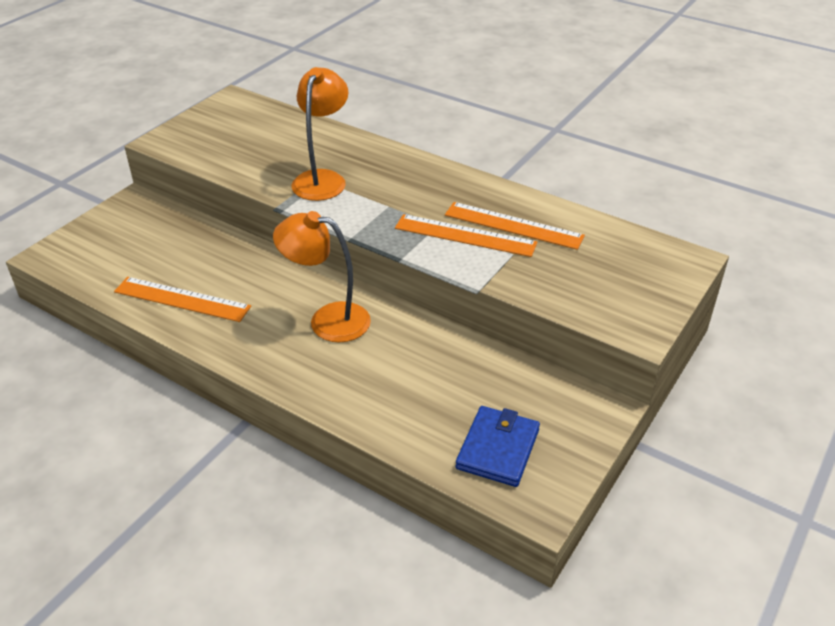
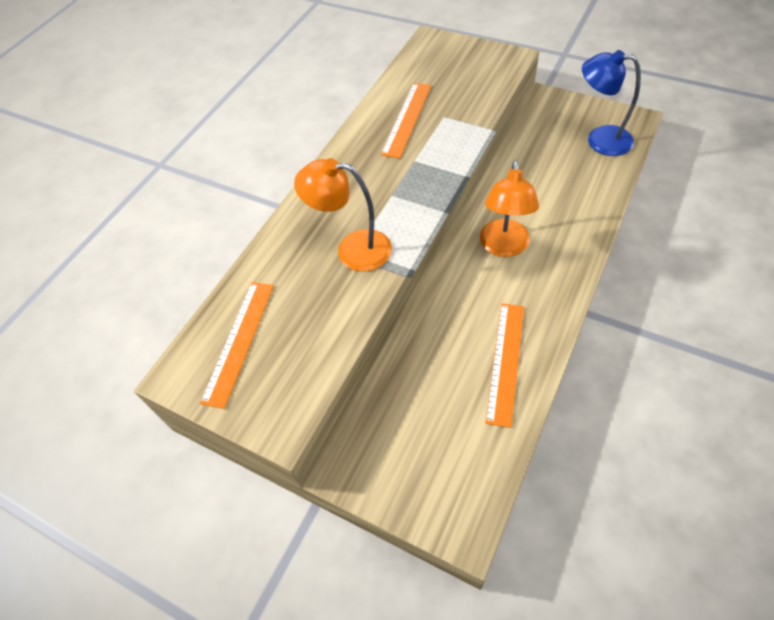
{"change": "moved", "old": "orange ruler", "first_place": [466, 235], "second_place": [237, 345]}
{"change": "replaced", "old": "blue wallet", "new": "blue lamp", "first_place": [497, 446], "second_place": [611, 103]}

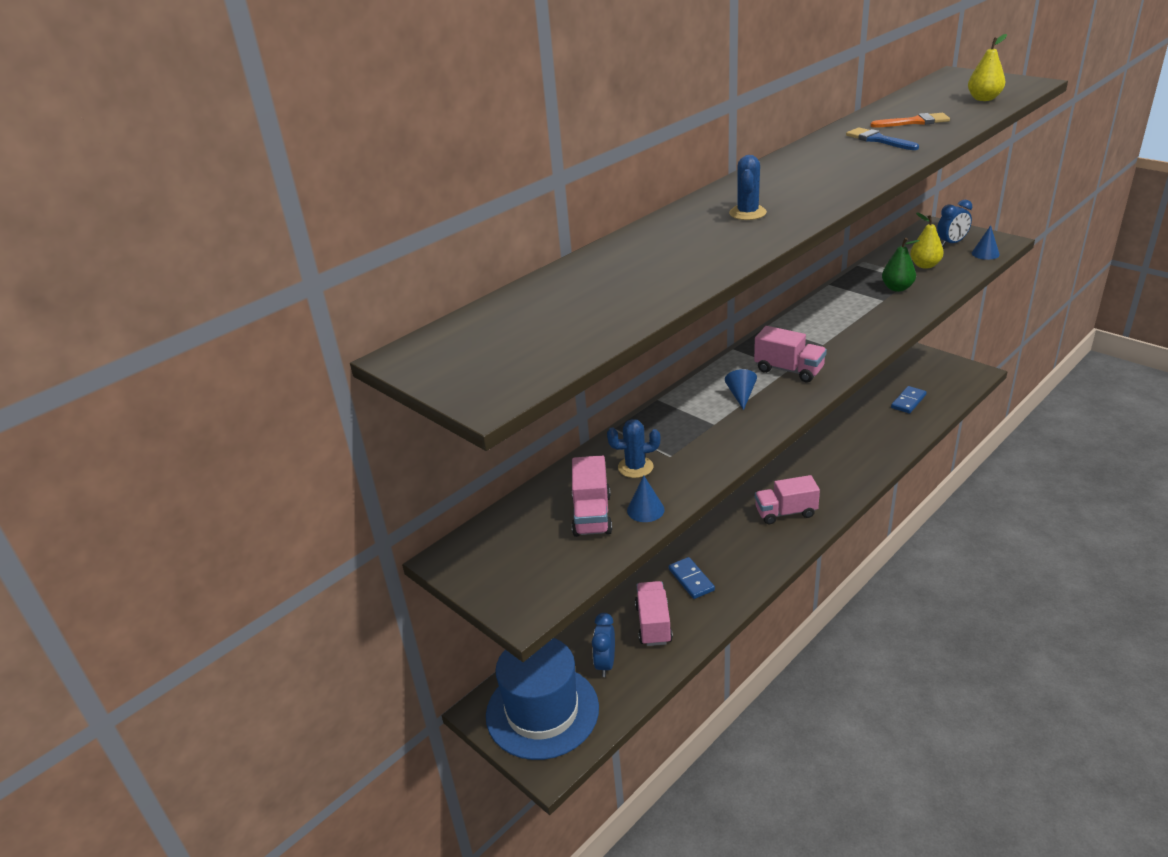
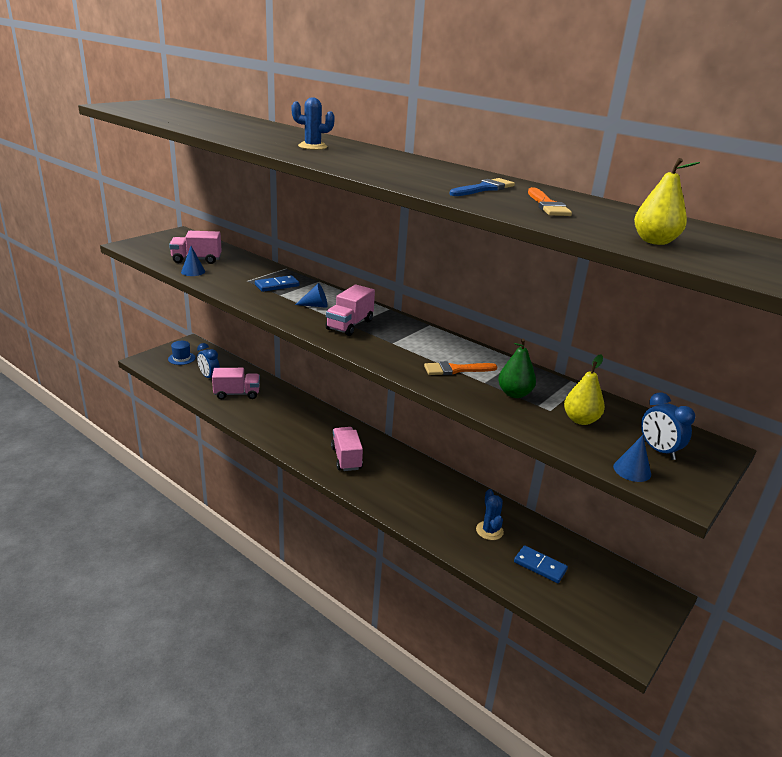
{"change": "resized", "old": "blue hat", "first_place": [542, 699], "second_place": [182, 353], "factor": 0.41}
{"change": "turned", "old": "blue clock", "first_place": [603, 645], "second_place": [208, 360], "degrees": -135}
{"change": "moved", "old": "blue domino", "first_place": [692, 578], "second_place": [277, 283]}
{"change": "added", "new": "orange brush", "second_place": [461, 368]}
{"change": "moved", "old": "blue cactus", "first_place": [633, 448], "second_place": [490, 514]}

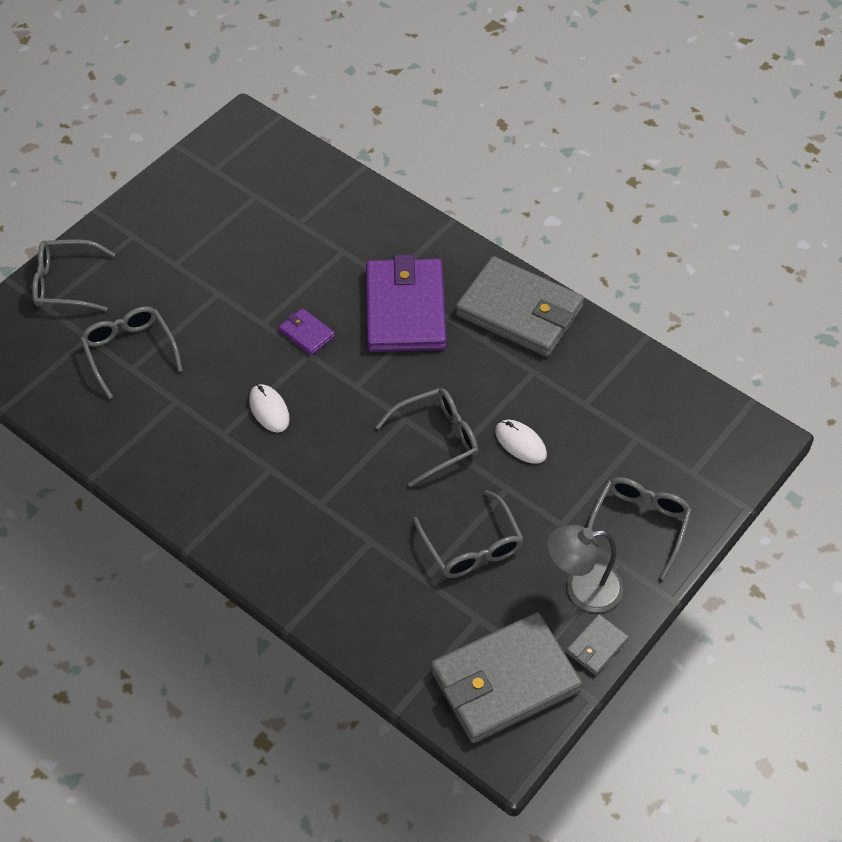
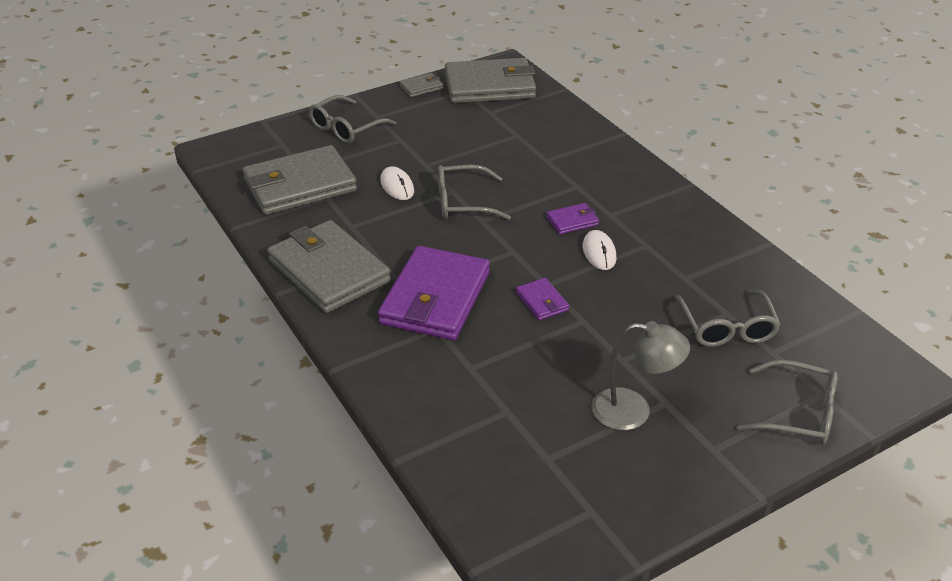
{"change": "added", "new": "grey wallet", "second_place": [300, 180]}
{"change": "added", "new": "purple wallet", "second_place": [572, 218]}
{"change": "moved", "old": "grey lamp", "first_place": [585, 568], "second_place": [640, 375]}
{"change": "removed", "old": "grey glasses", "first_place": [468, 534]}

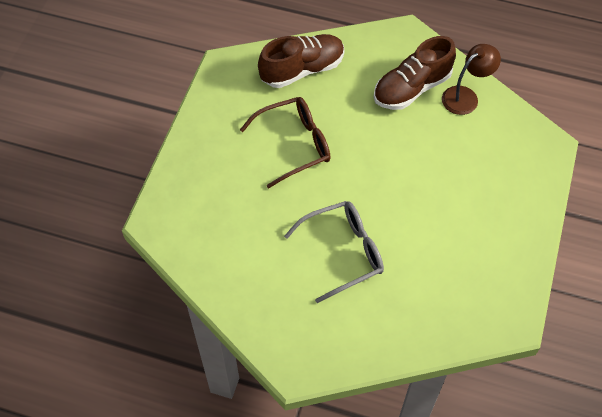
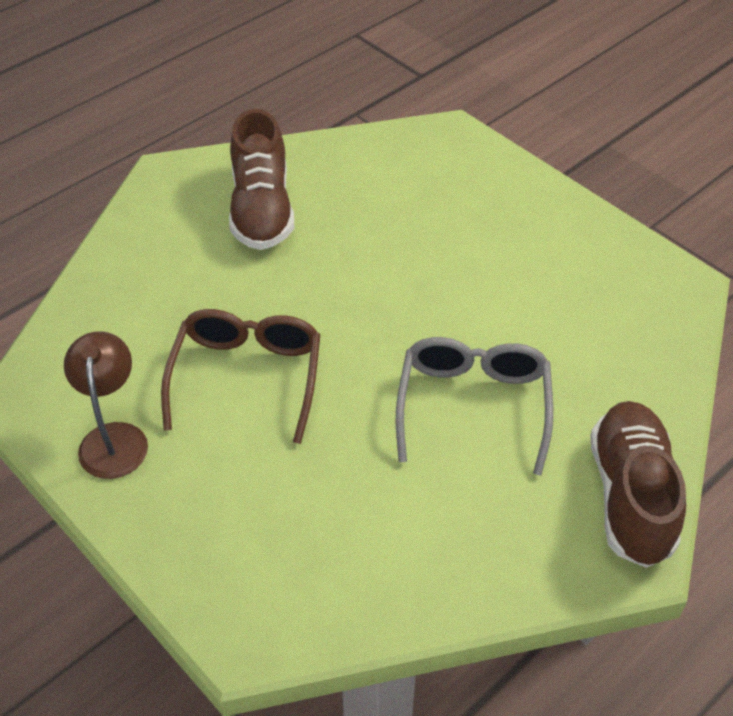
{"change": "moved", "old": "brown lamp", "first_place": [471, 79], "second_place": [106, 405]}
{"change": "moved", "old": "brown shoe", "first_place": [301, 61], "second_place": [638, 484]}

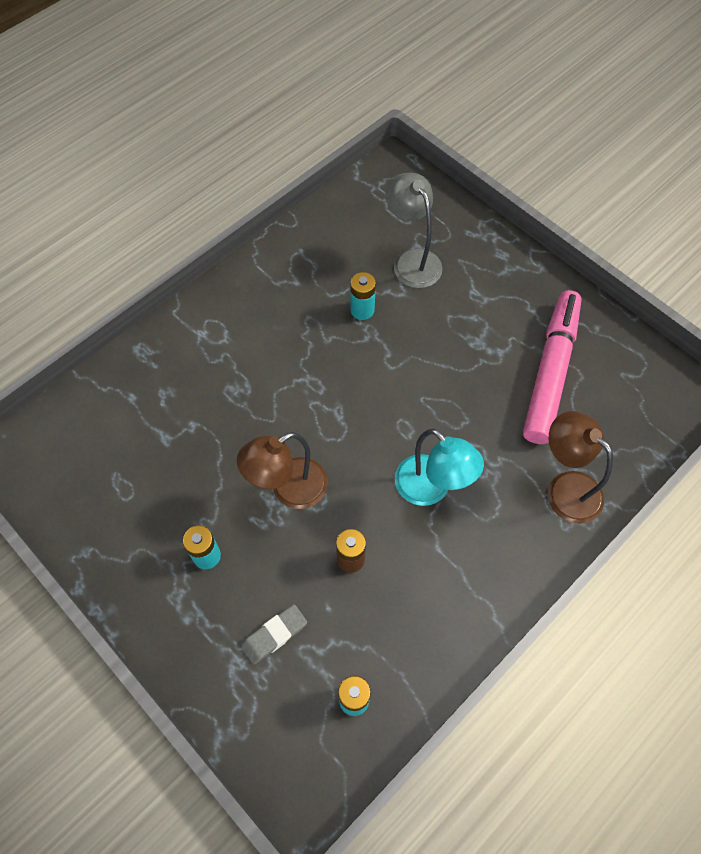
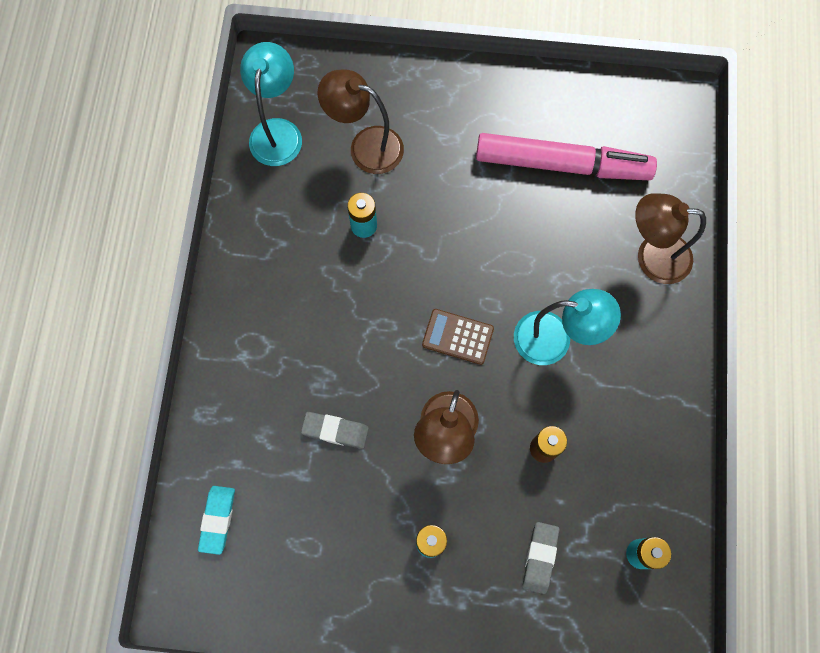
{"change": "added", "new": "turquoise eraser", "second_place": [216, 520]}
{"change": "added", "new": "turquoise lamp", "second_place": [271, 104]}
{"change": "added", "new": "grey eraser", "second_place": [335, 430]}
{"change": "recoloured", "old": "grey lamp", "new": "brown lamp", "first_place": [414, 230], "second_place": [360, 122]}
{"change": "added", "new": "brown calculator", "second_place": [458, 337]}
{"change": "turned", "old": "pink marker", "first_place": [552, 367], "second_place": [566, 156], "degrees": 120}

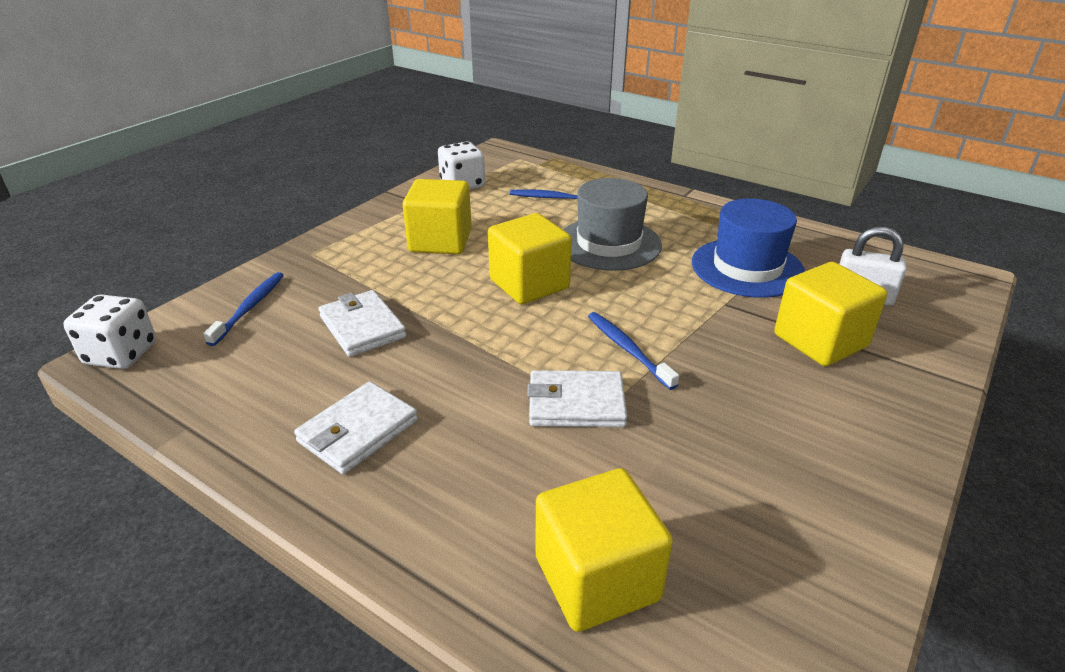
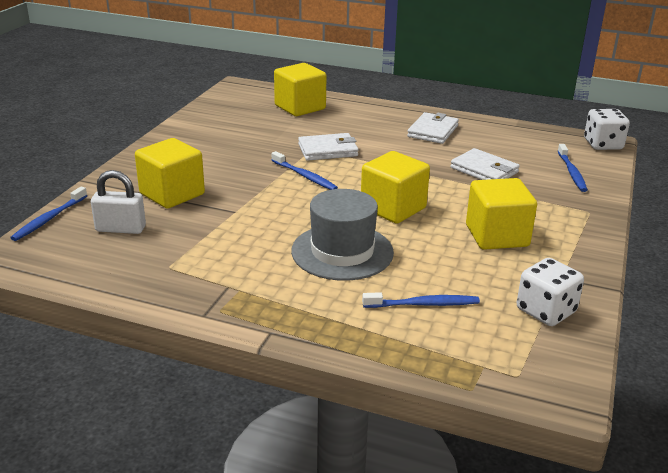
{"change": "added", "new": "blue toothbrush", "second_place": [48, 213]}
{"change": "removed", "old": "blue hat", "first_place": [748, 248]}

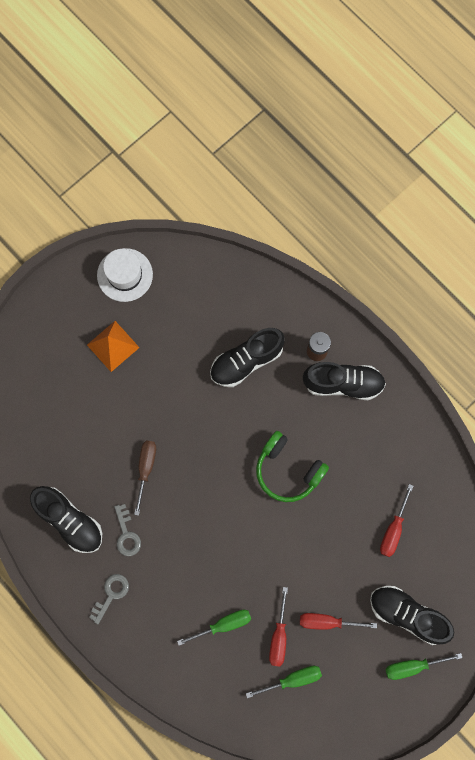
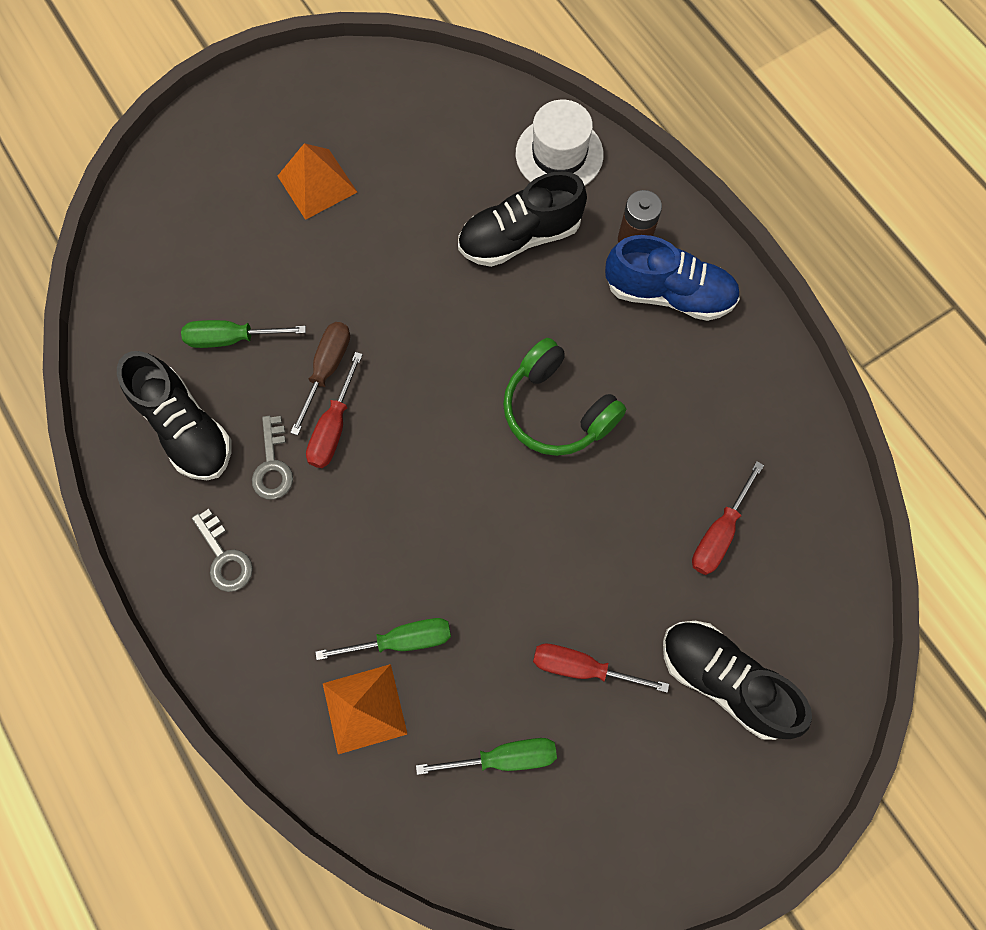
{"change": "moved", "old": "green screwdriver", "first_place": [423, 666], "second_place": [243, 334]}
{"change": "turned", "old": "grey key", "first_place": [109, 599], "second_place": [222, 550], "degrees": 105}
{"change": "moved", "old": "red screwdriver", "first_place": [278, 626], "second_place": [334, 410]}
{"change": "added", "new": "orange pyramid", "second_place": [365, 709]}
{"change": "moved", "old": "white hat", "first_place": [125, 275], "second_place": [560, 143]}
{"change": "recoloured", "old": "black shoe", "new": "blue shoe", "first_place": [344, 381], "second_place": [672, 278]}

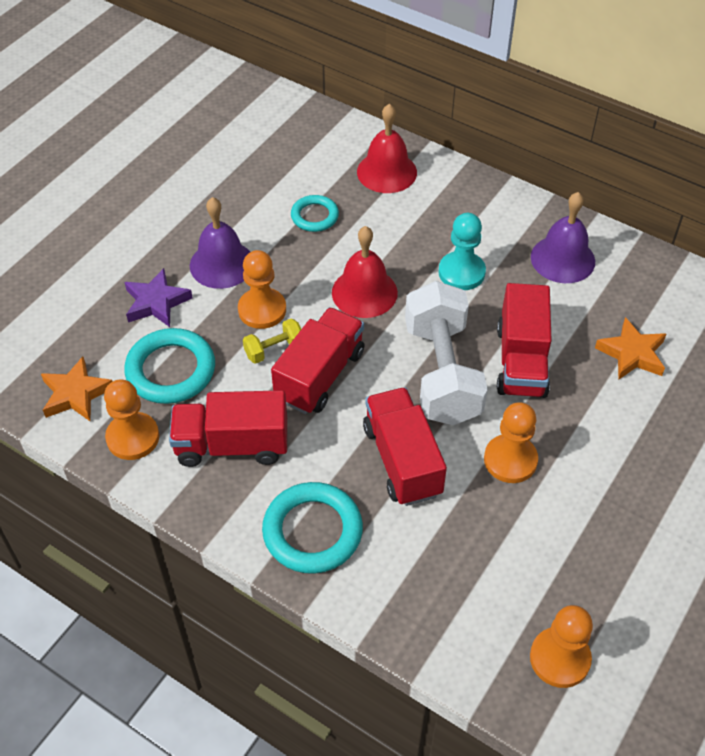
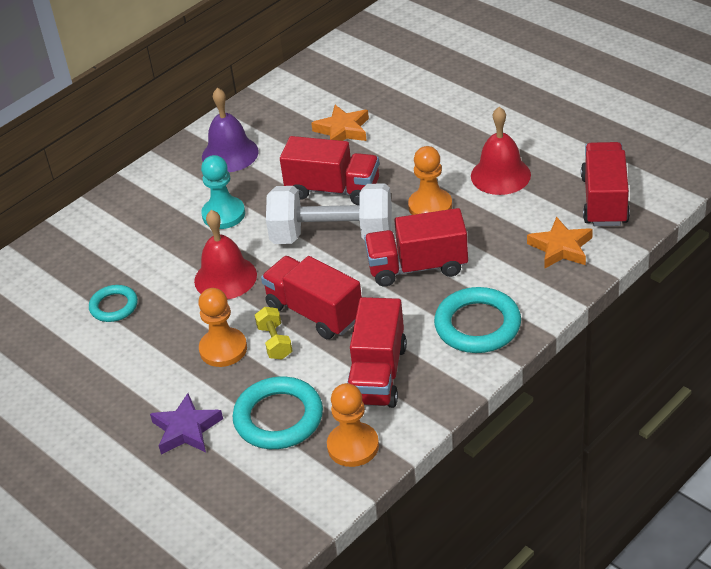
{"change": "moved", "old": "red bell", "first_place": [387, 148], "second_place": [501, 151]}
{"change": "moved", "old": "orange star", "first_place": [77, 389], "second_place": [560, 242]}
{"change": "replaced", "old": "orange pawn", "new": "red truck", "first_place": [561, 646], "second_place": [605, 184]}
{"change": "removed", "old": "purple bell", "first_place": [220, 243]}

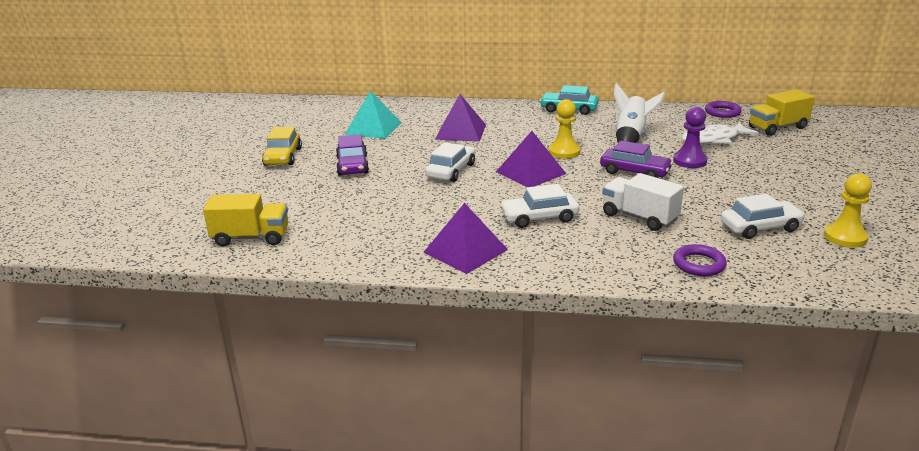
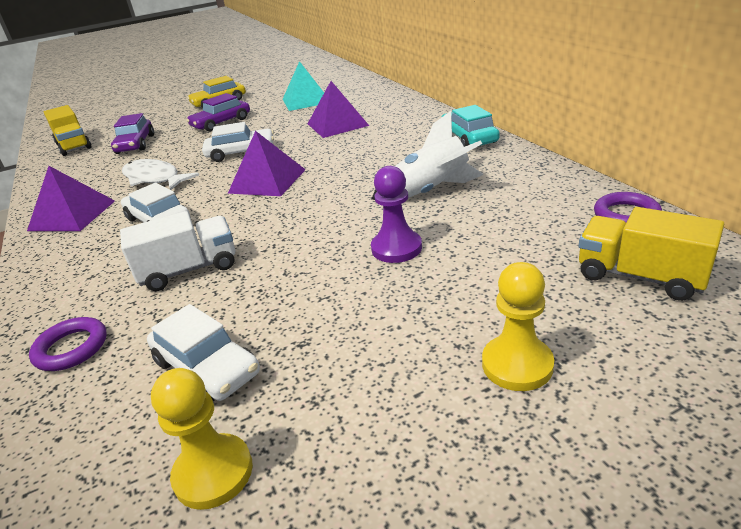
{"change": "moved", "old": "purple car", "first_place": [636, 159], "second_place": [132, 133]}
{"change": "turned", "old": "white truck", "first_place": [643, 202], "second_place": [177, 251], "degrees": 60}
{"change": "moved", "old": "white fish", "first_place": [720, 133], "second_place": [160, 174]}
{"change": "moved", "old": "yellow pawn", "first_place": [564, 129], "second_place": [518, 326]}

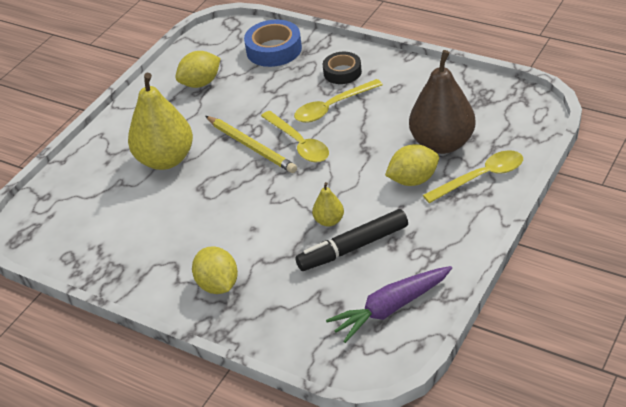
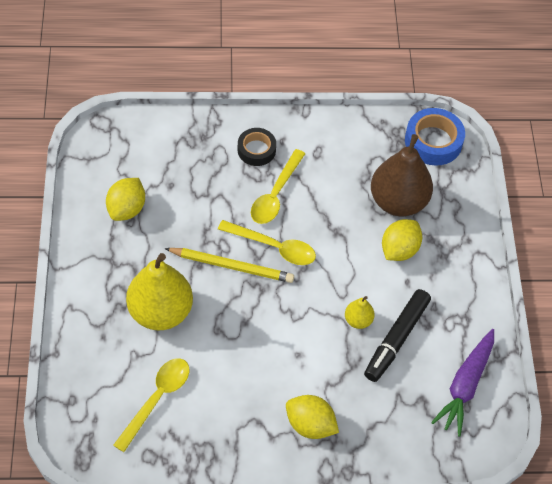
{"change": "moved", "old": "yellow spoon", "first_place": [473, 176], "second_place": [151, 405]}
{"change": "moved", "old": "blue tape", "first_place": [273, 43], "second_place": [435, 137]}

